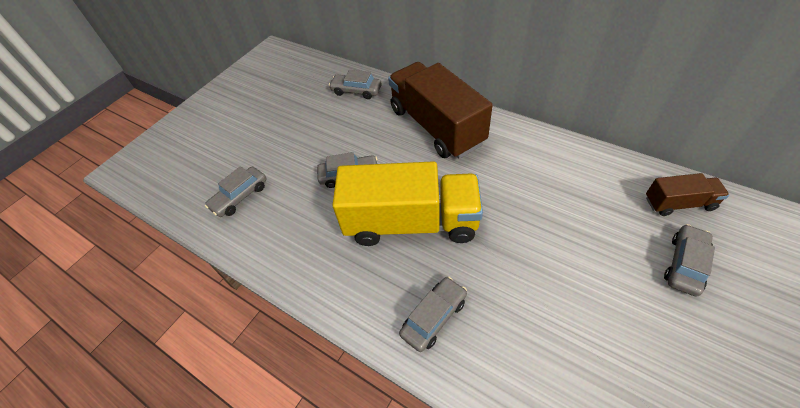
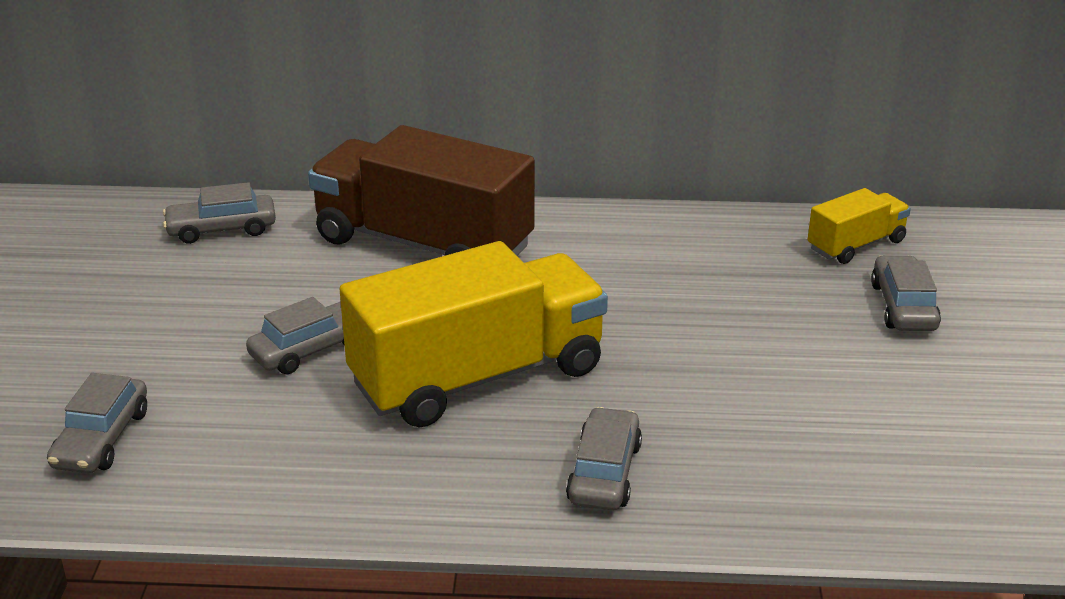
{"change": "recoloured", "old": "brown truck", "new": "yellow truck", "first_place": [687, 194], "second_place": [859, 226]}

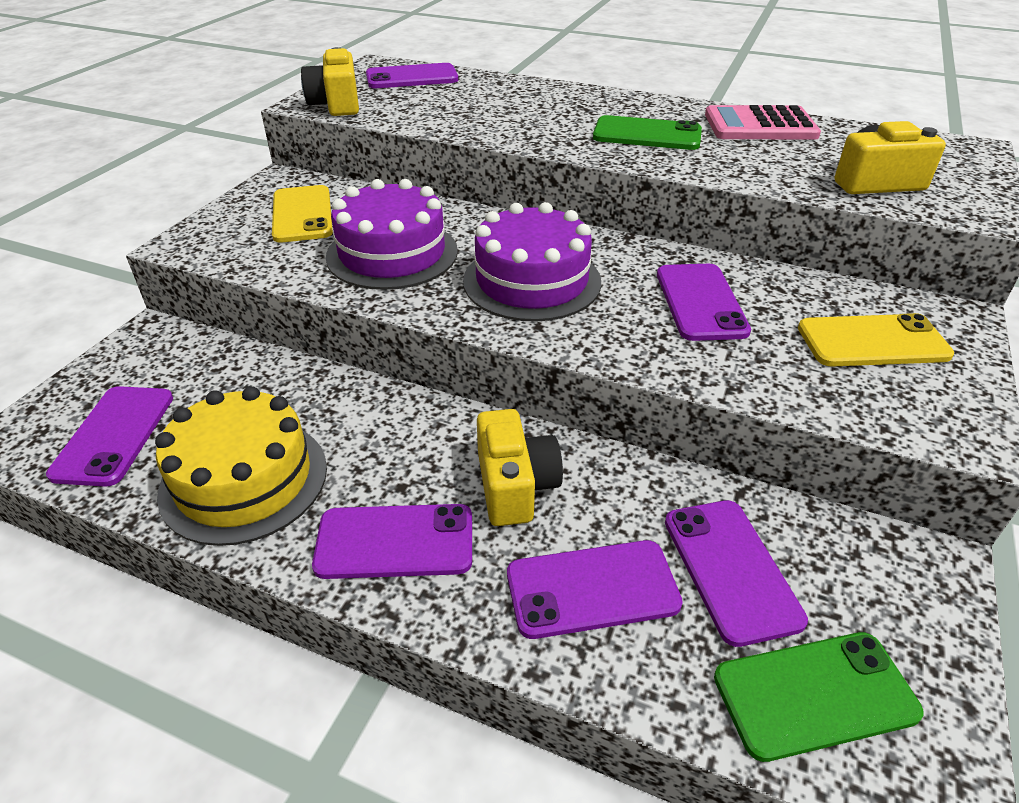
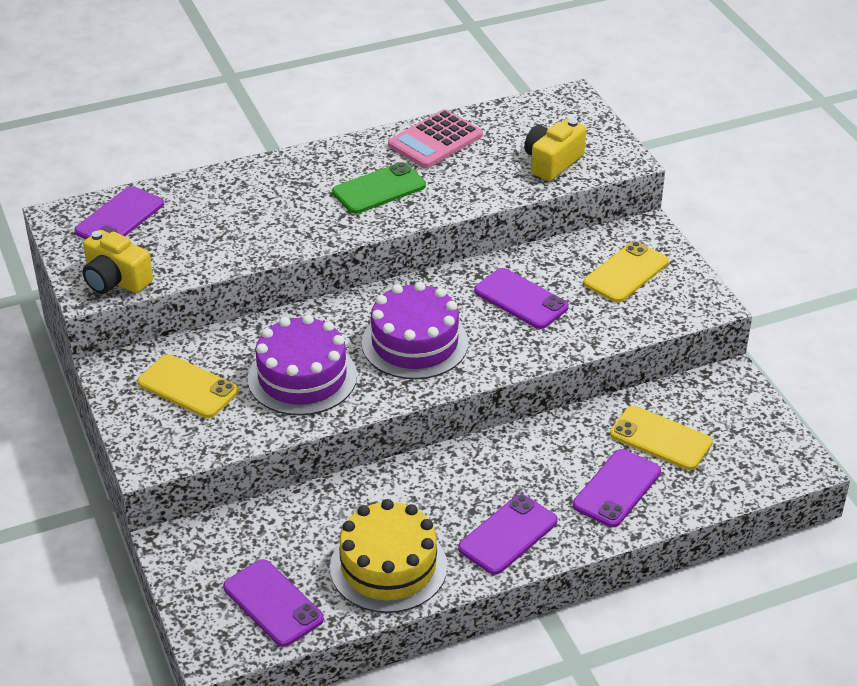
{"change": "recoloured", "old": "purple phone", "new": "yellow phone", "first_place": [736, 573], "second_place": [661, 438]}
{"change": "removed", "old": "yellow camera", "first_place": [520, 467]}
{"change": "removed", "old": "green phone", "first_place": [819, 697]}

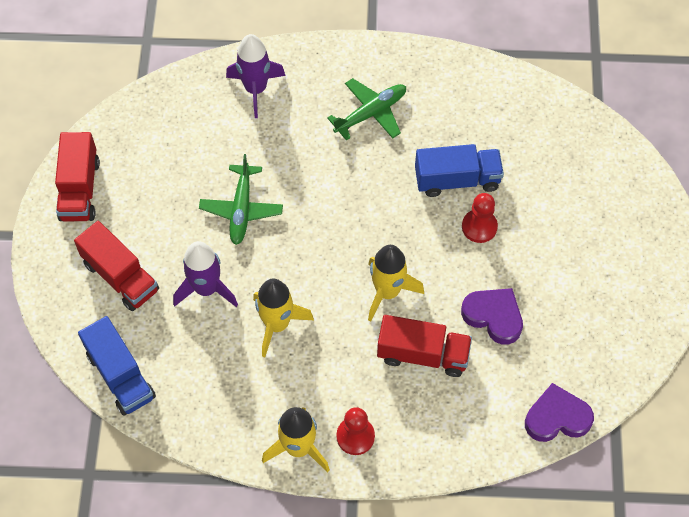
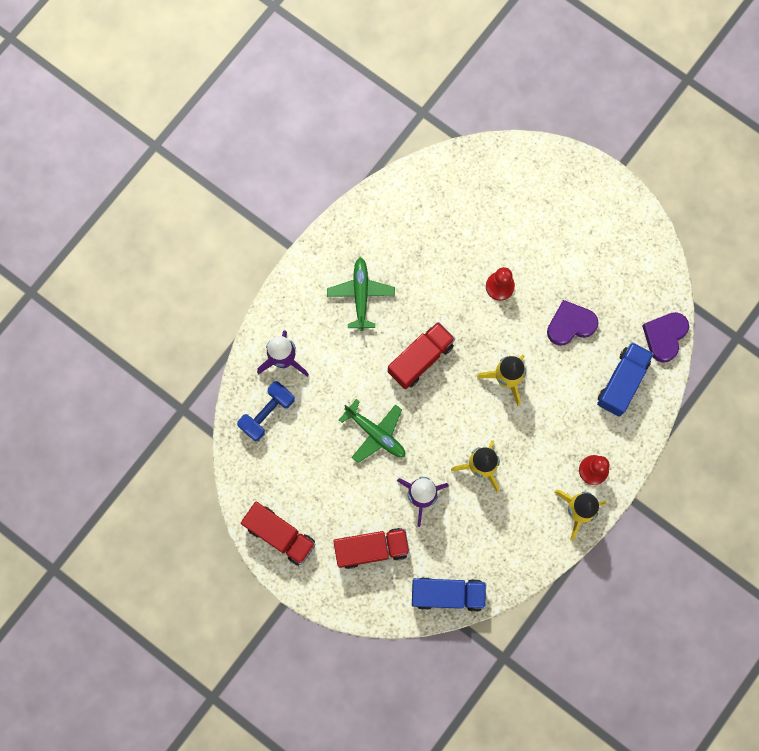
{"change": "added", "new": "blue dumbbell", "second_place": [266, 411]}
{"change": "moved", "old": "red truck", "first_place": [424, 346], "second_place": [421, 355]}
{"change": "moved", "old": "blue truck", "first_place": [459, 170], "second_place": [625, 379]}

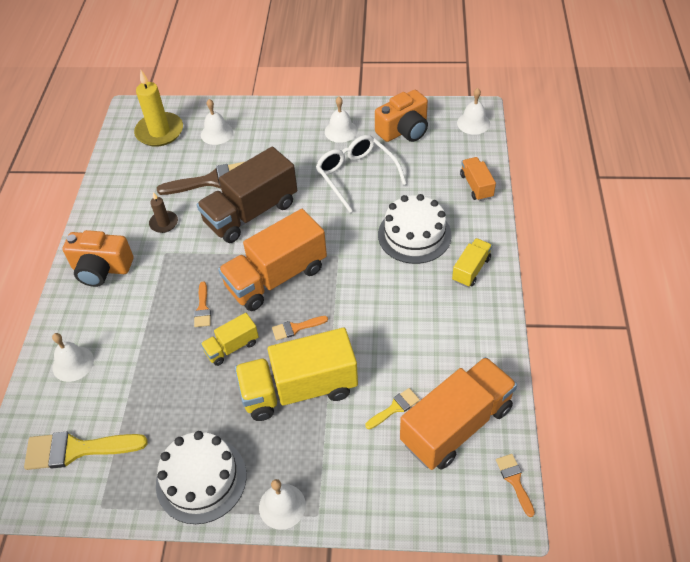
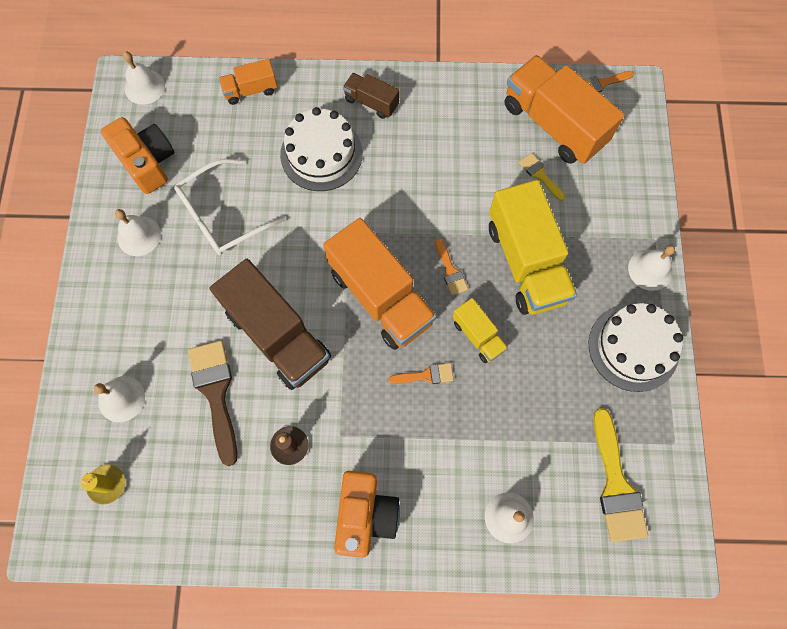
{"change": "resized", "old": "yellow candle", "first_place": [158, 108], "second_place": [103, 484], "factor": 0.54}
{"change": "recoloured", "old": "yellow truck", "new": "brown truck", "first_place": [472, 262], "second_place": [371, 96]}

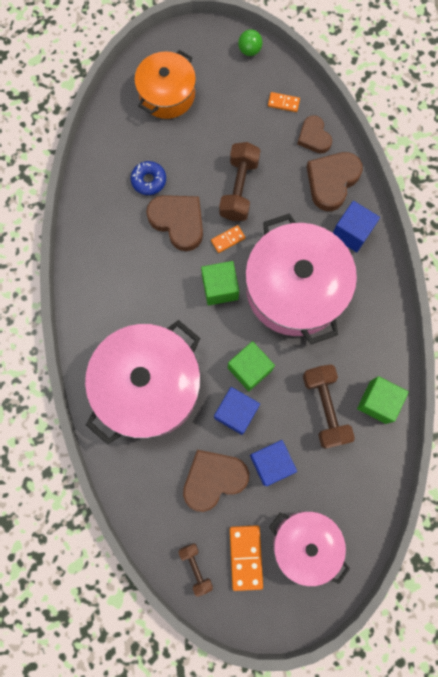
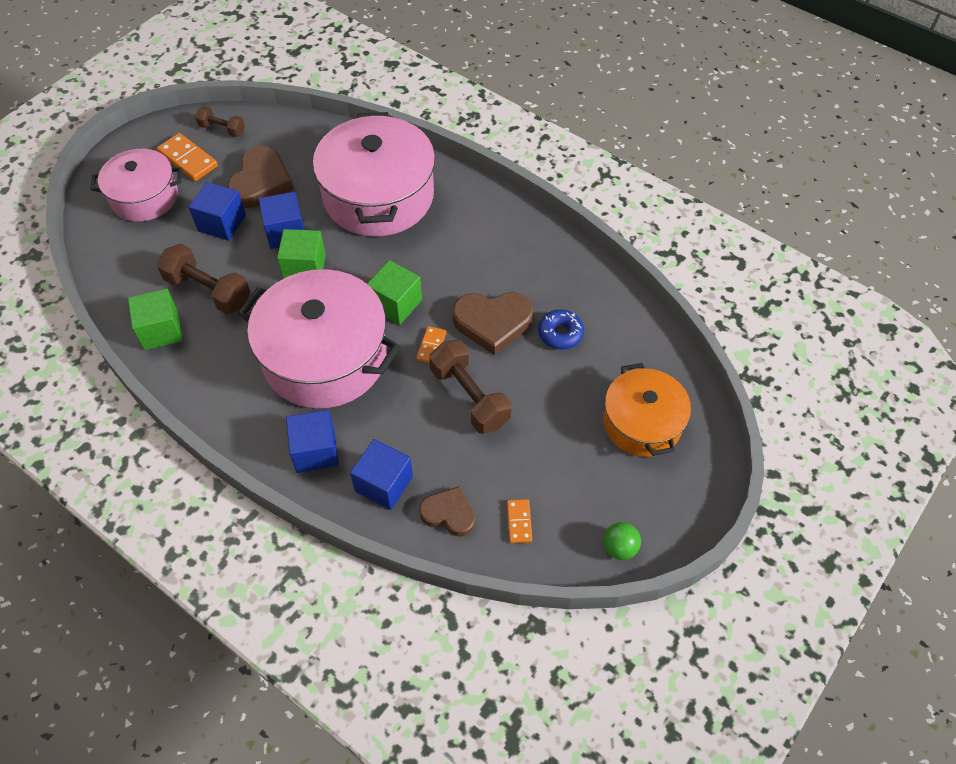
{"change": "replaced", "old": "brown heart", "new": "blue cube", "first_place": [335, 181], "second_place": [381, 474]}
{"change": "turned", "old": "orange domino", "first_place": [284, 102], "second_place": [519, 521], "degrees": -60}

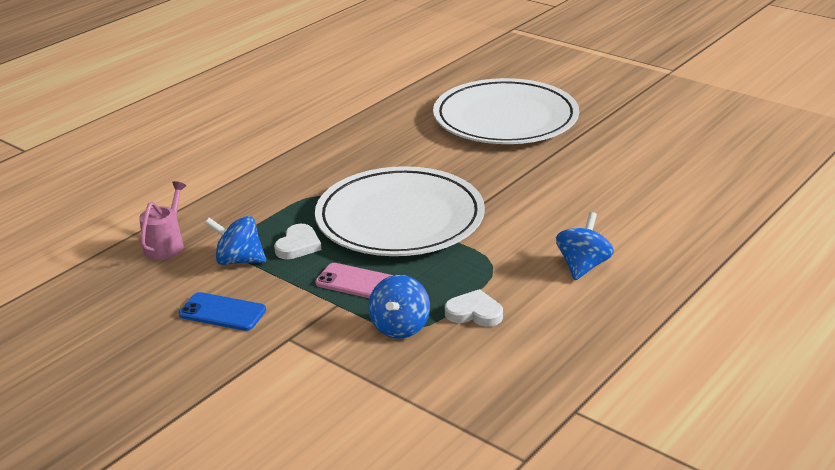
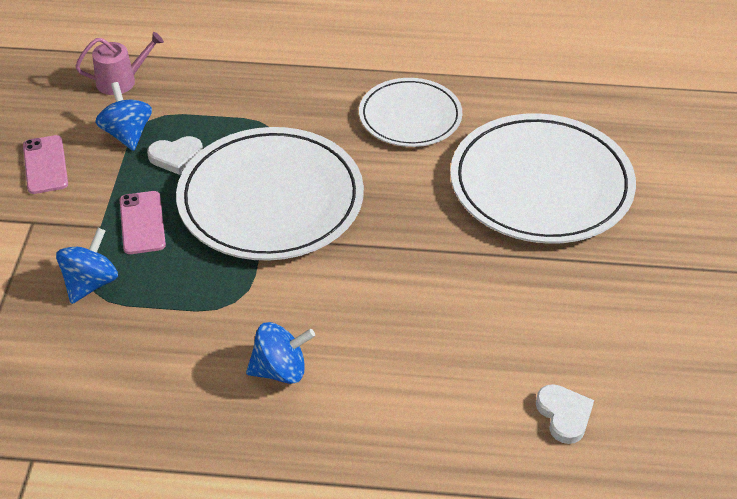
{"change": "recoloured", "old": "blue phone", "new": "pink phone", "first_place": [222, 311], "second_place": [45, 164]}
{"change": "turned", "old": "blue spinning top", "first_place": [399, 307], "second_place": [87, 266], "degrees": 135}
{"change": "added", "new": "white plate", "second_place": [410, 112]}
{"change": "moved", "old": "white heart", "first_place": [474, 307], "second_place": [565, 414]}

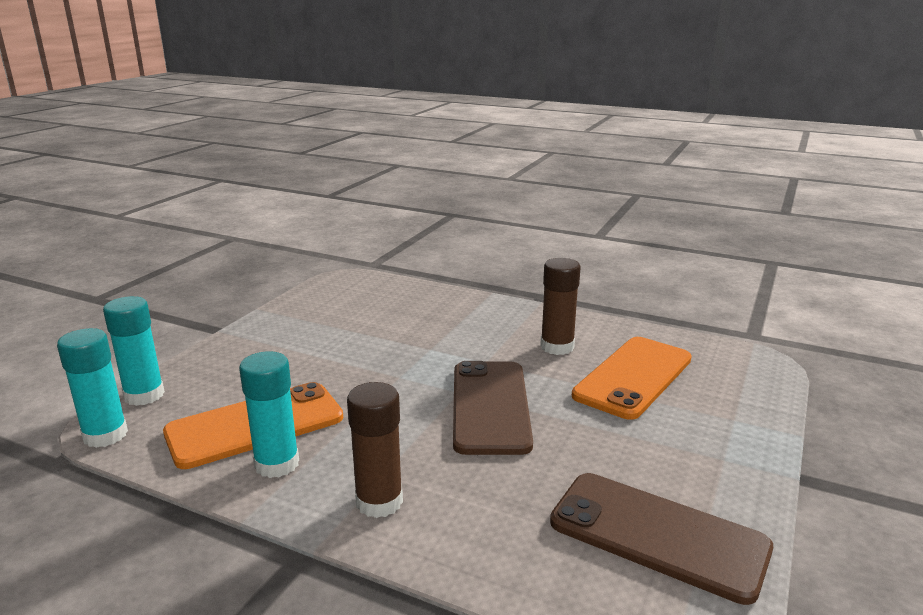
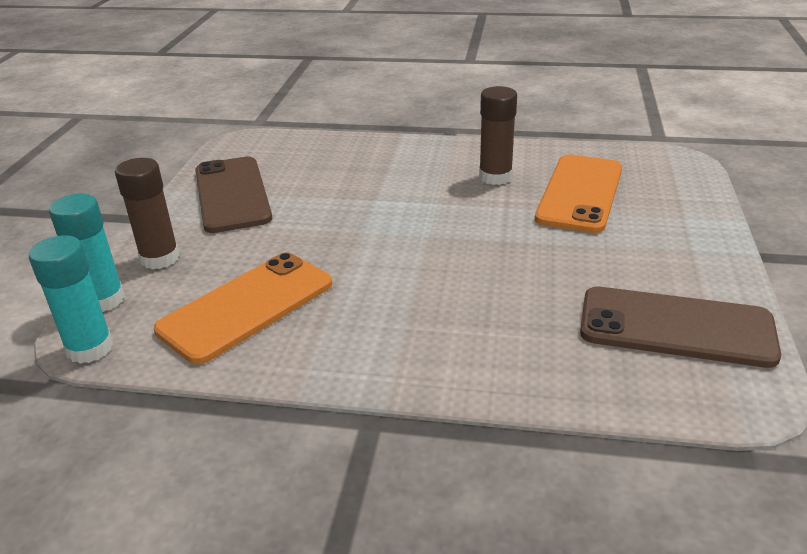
{"change": "moved", "old": "brown glue stick", "first_place": [375, 450], "second_place": [147, 214]}
{"change": "moved", "old": "brown phone", "first_place": [493, 408], "second_place": [233, 194]}
{"change": "removed", "old": "turquoise glue stick", "first_place": [269, 414]}

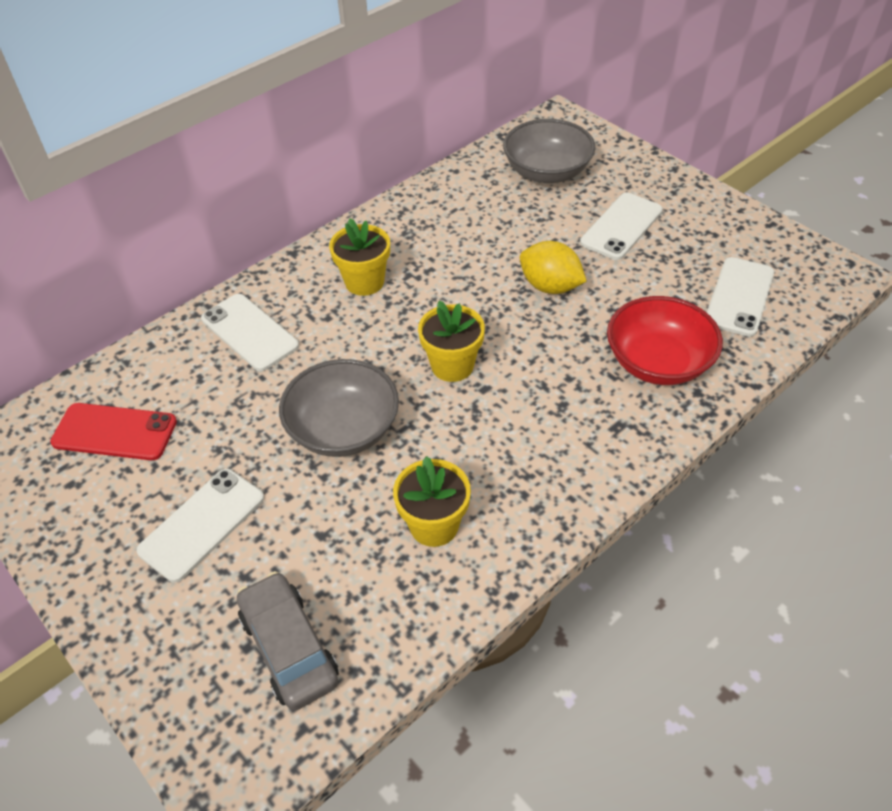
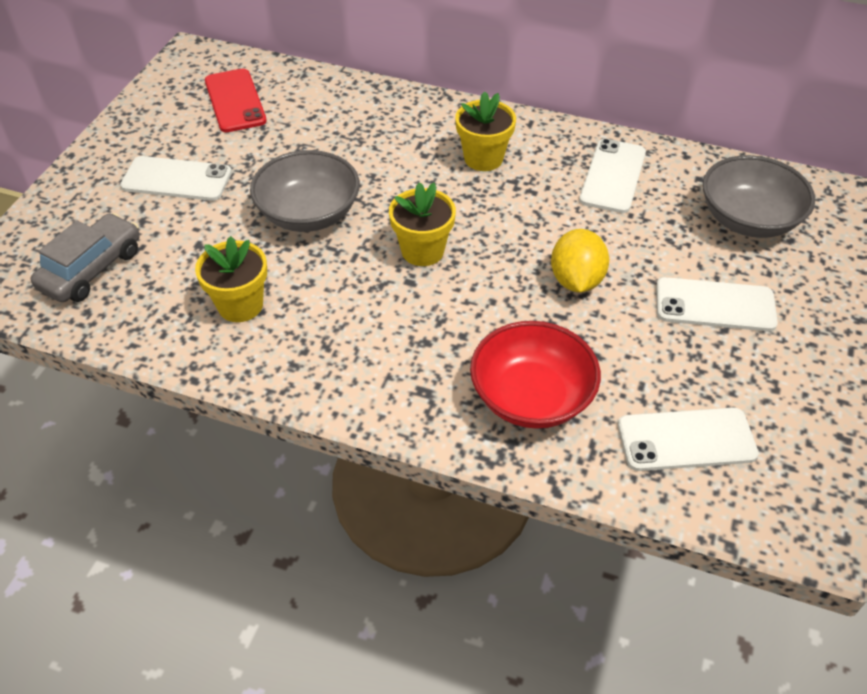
{"change": "moved", "old": "white phone", "first_place": [250, 332], "second_place": [612, 176]}

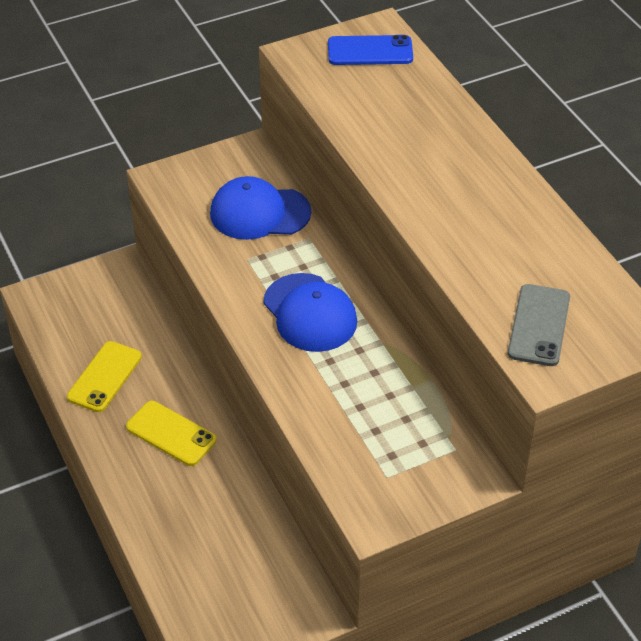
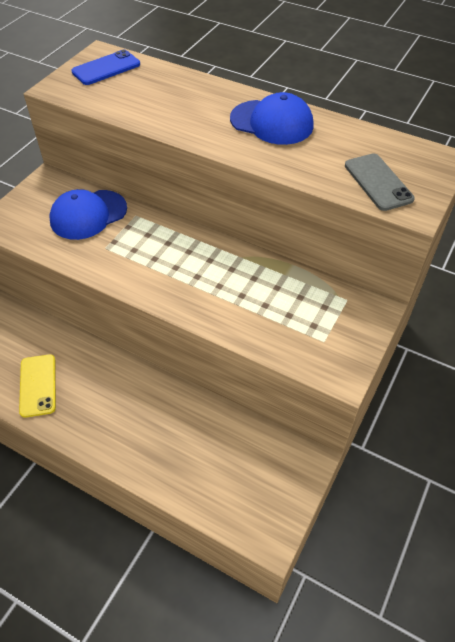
{"change": "moved", "old": "blue cap", "first_place": [310, 312], "second_place": [272, 118]}
{"change": "removed", "old": "yellow phone", "first_place": [171, 433]}

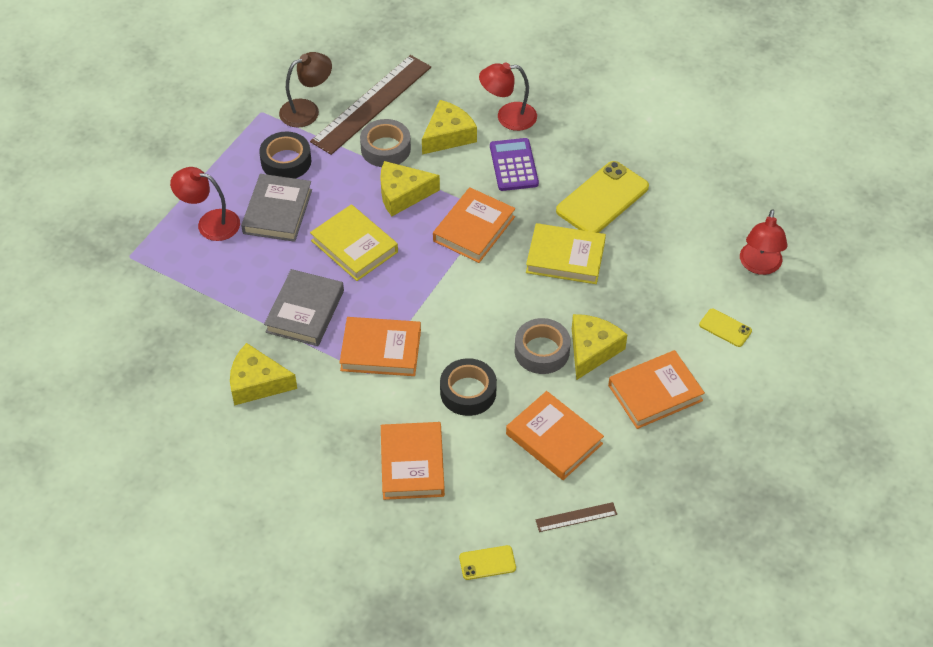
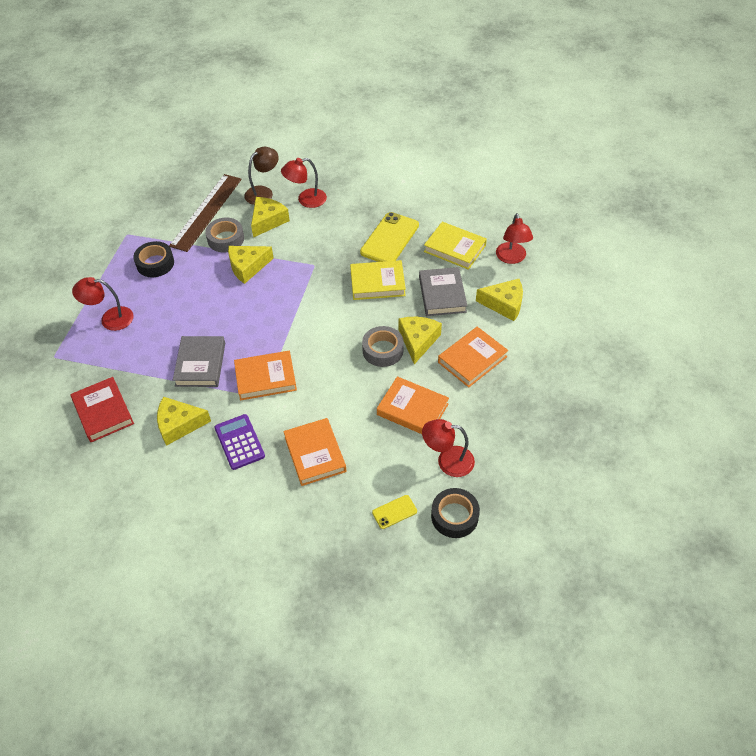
{"change": "added", "new": "red book", "second_place": [102, 409]}
{"change": "moved", "old": "purple calculator", "first_place": [514, 164], "second_place": [240, 442]}
{"change": "moved", "old": "brown lamp", "first_place": [305, 90], "second_place": [261, 176]}
{"change": "moved", "old": "grey book", "first_place": [276, 208], "second_place": [443, 291]}
{"change": "replaced", "old": "brown ruler", "new": "red lamp", "first_place": [576, 517], "second_place": [448, 448]}
{"change": "moved", "old": "yellow book", "first_place": [354, 242], "second_place": [455, 246]}
{"change": "moved", "old": "black tape", "first_place": [468, 387], "second_place": [455, 513]}
{"change": "replaced", "old": "yellow phone", "new": "yellow cheese", "first_place": [725, 328], "second_place": [499, 300]}
{"change": "removed", "old": "orange book", "first_place": [474, 225]}

